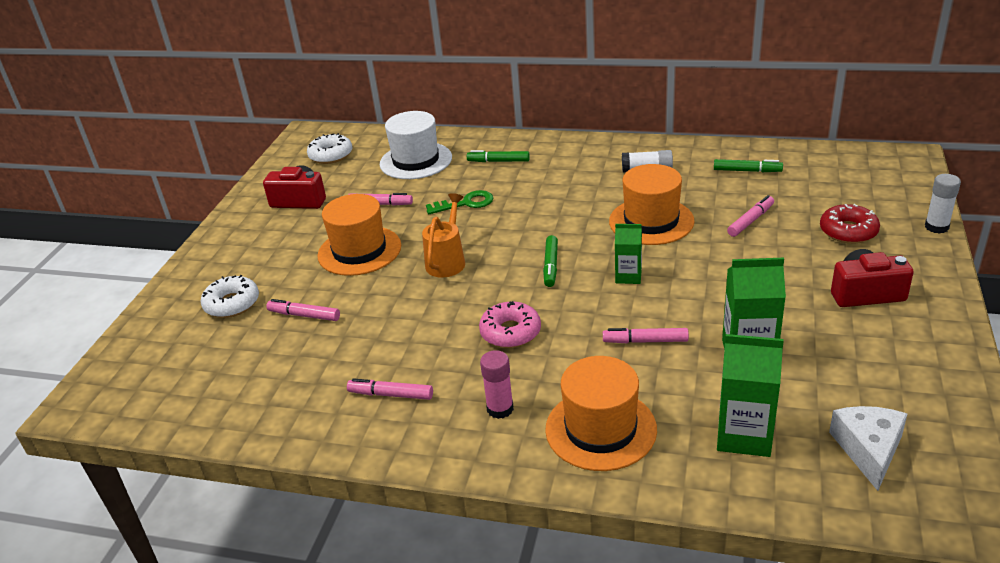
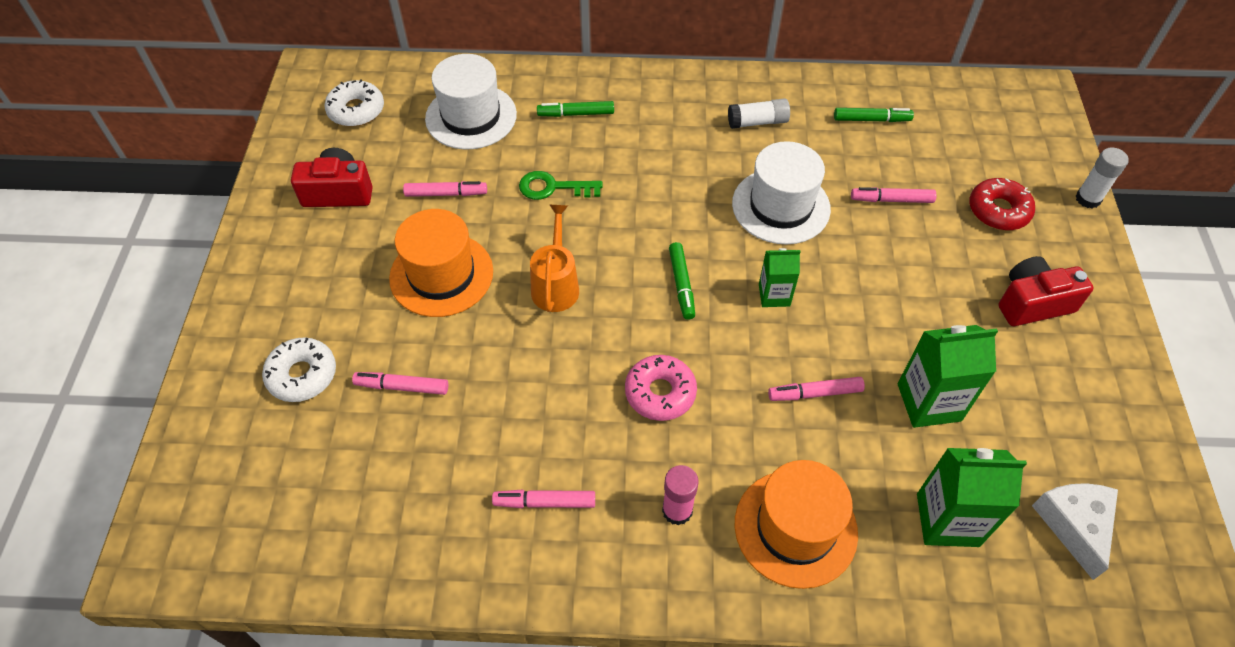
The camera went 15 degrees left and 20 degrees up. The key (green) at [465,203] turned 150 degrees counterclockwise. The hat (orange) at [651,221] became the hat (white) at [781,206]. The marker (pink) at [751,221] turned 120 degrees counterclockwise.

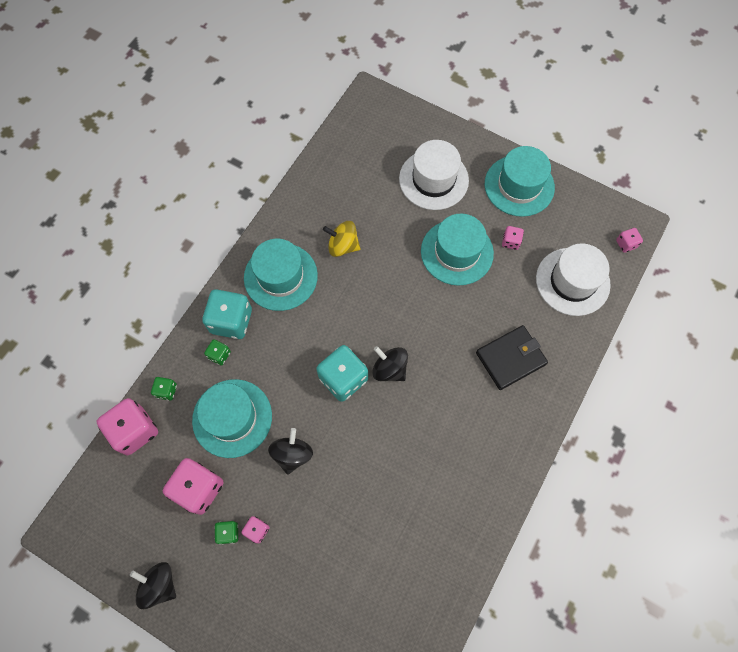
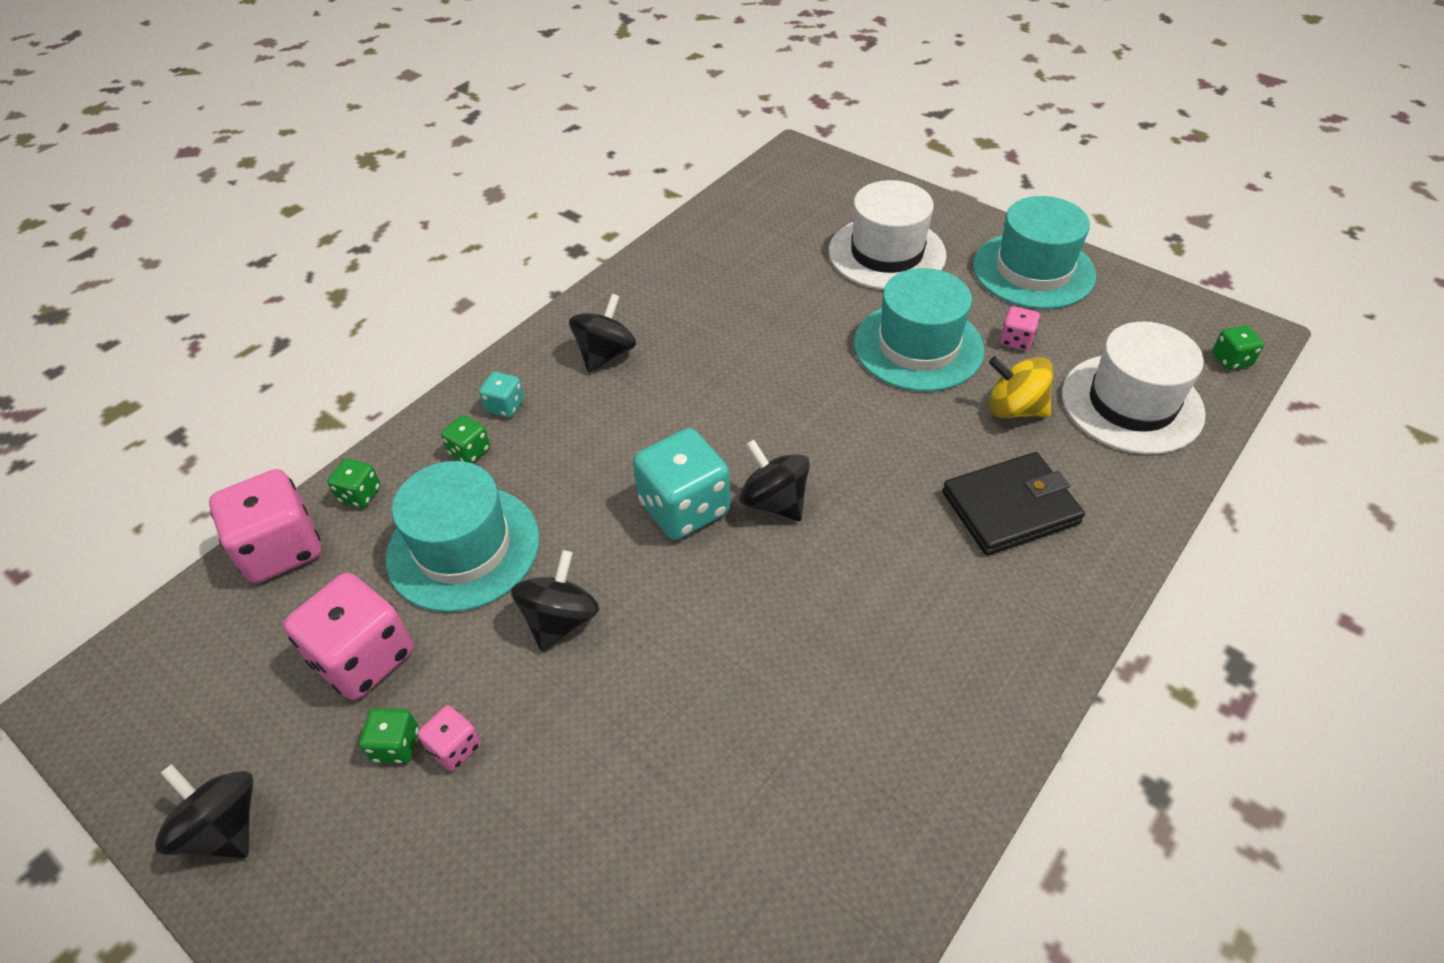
The camera went 10 degrees right and 20 degrees down. The dice (turquoise) at [231,321] changed to 0.49 times the size. The hat (turquoise) at [280,276] was replaced by the spinning top (black) at [605,354]. The spinning top (yellow) moved from [343,246] to [1014,409]. The dice (pink) at [626,244] became the dice (green) at [1231,360].

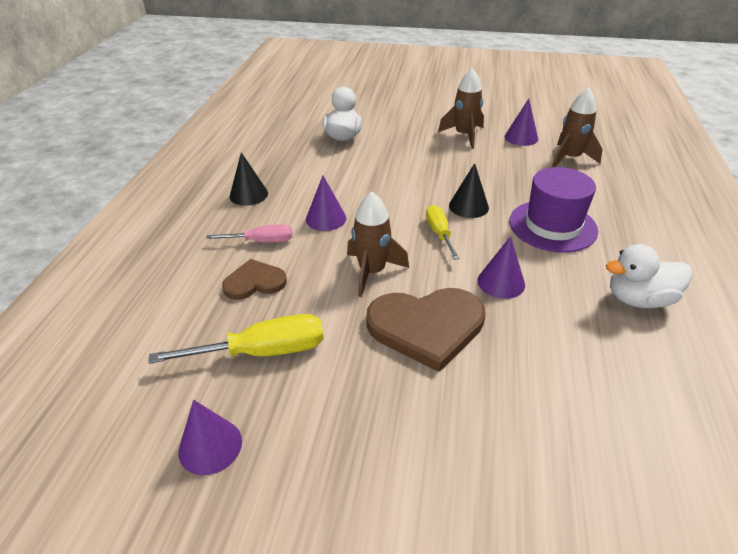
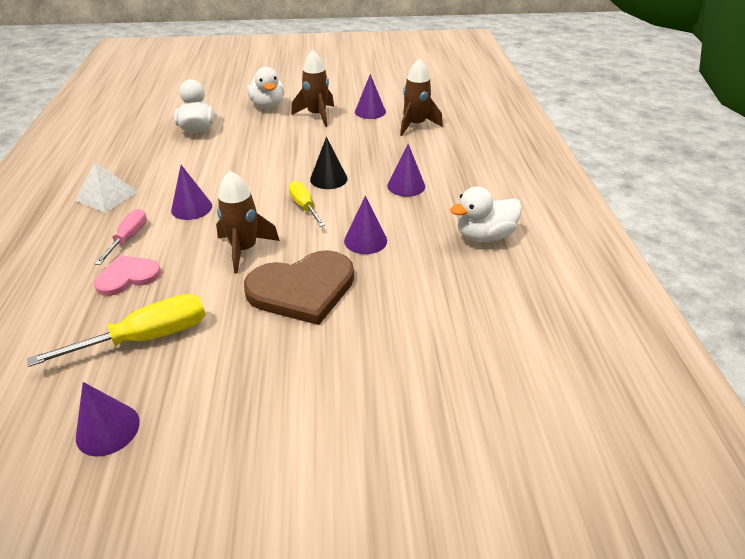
The camera went 15 degrees left and 0 degrees up. The screwdriver (pink) at [262,241] turned 60 degrees counterclockwise. The heart (brown) at [254,282] became the heart (pink) at [128,276]. The cone (black) at [248,194] was replaced by the pyramid (white) at [107,196]. The hat (purple) at [552,226] was replaced by the cone (purple) at [406,186]. The duck (white) at [268,105] appeared.

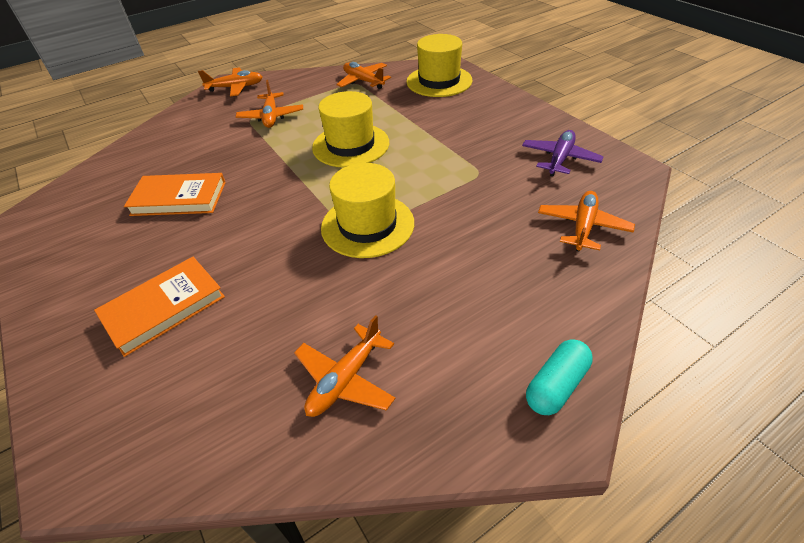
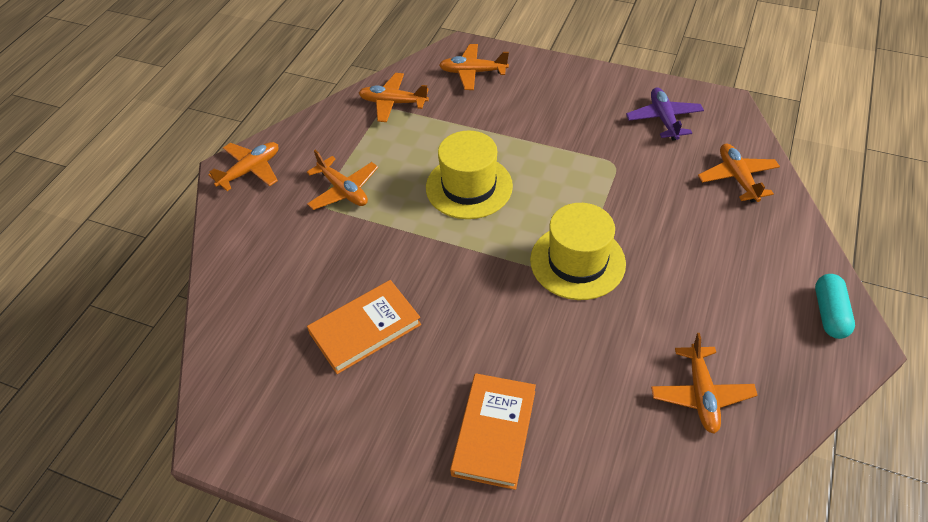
The camera went 35 degrees left and 5 degrees up. The hat (yellow) at [439,81] was replaced by the plane (orange) at [473,72].

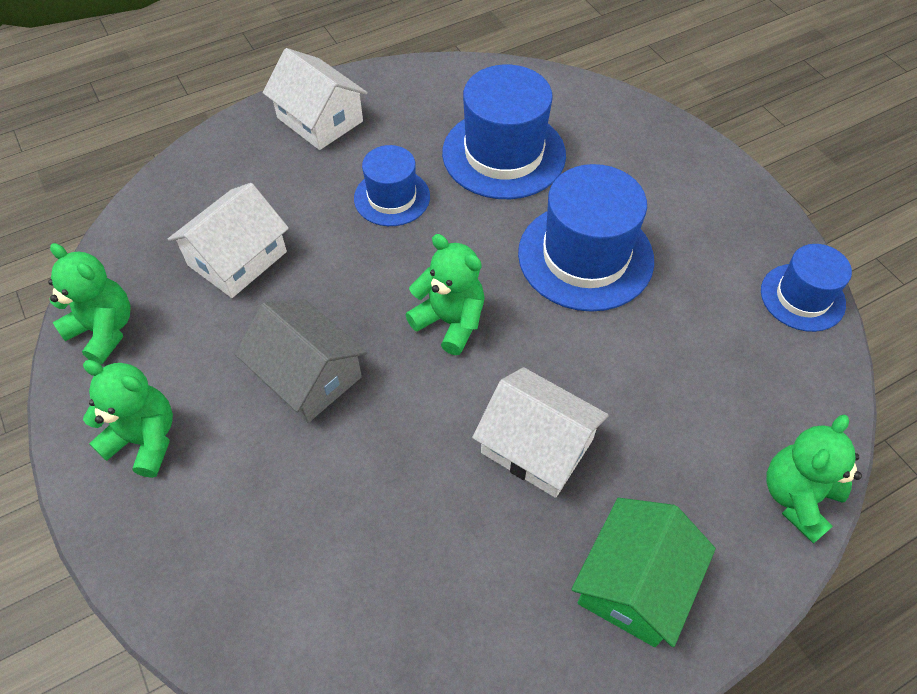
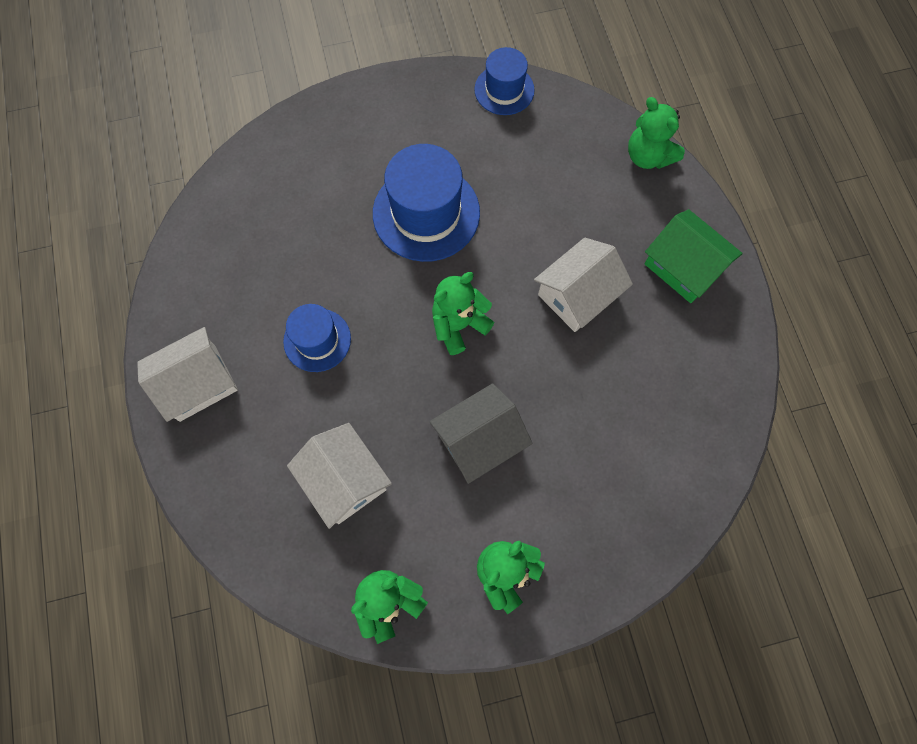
The camera went 75 degrees left and 15 degrees up. The hat (blue) at [504,154] disappeared.

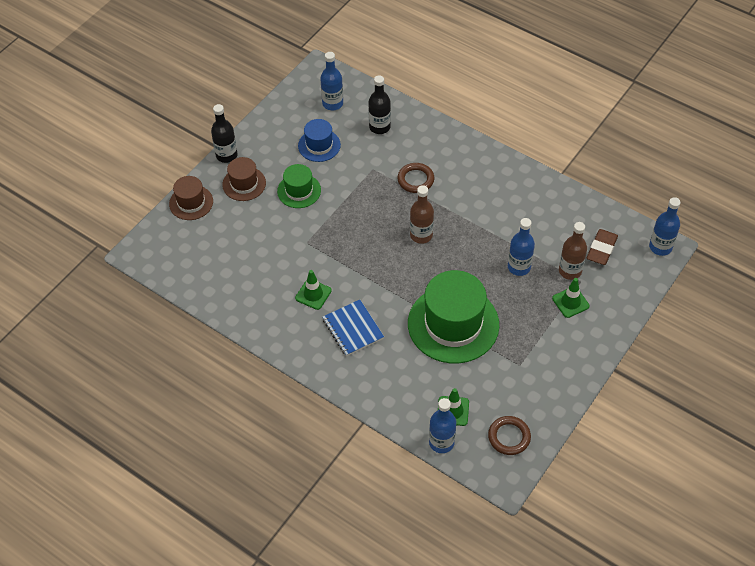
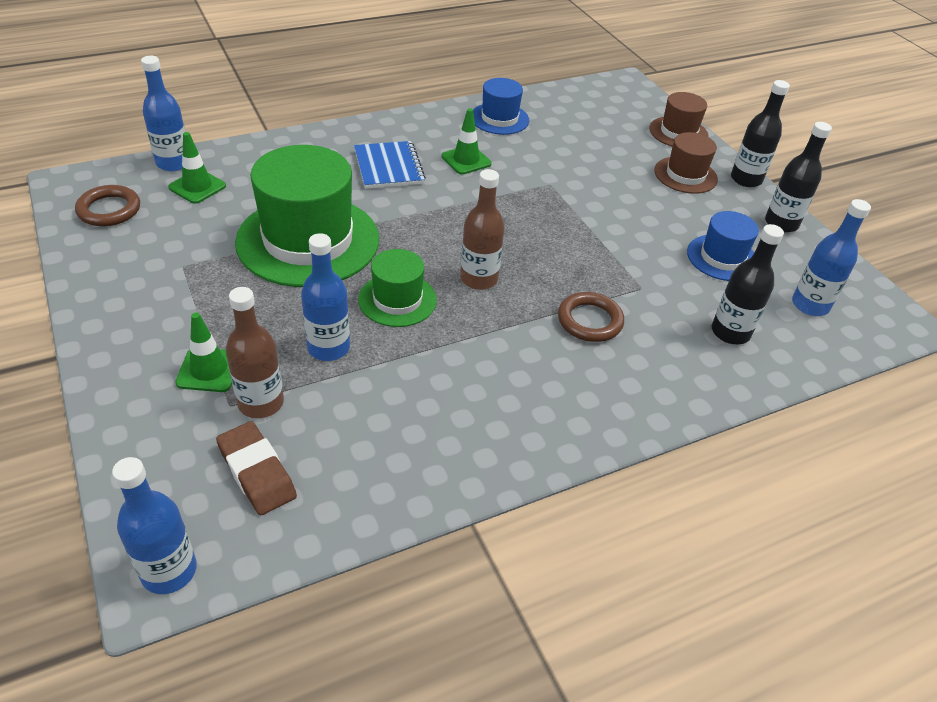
The camera went 115 degrees right and 10 degrees down. The hat (green) moved from [299,191] to [397,300]. The notebook (blue) at [353,329] turned 75 degrees clockwise. The hat (blue) at [499,119] appeared. The bottle (black) at [781,223] appeared.

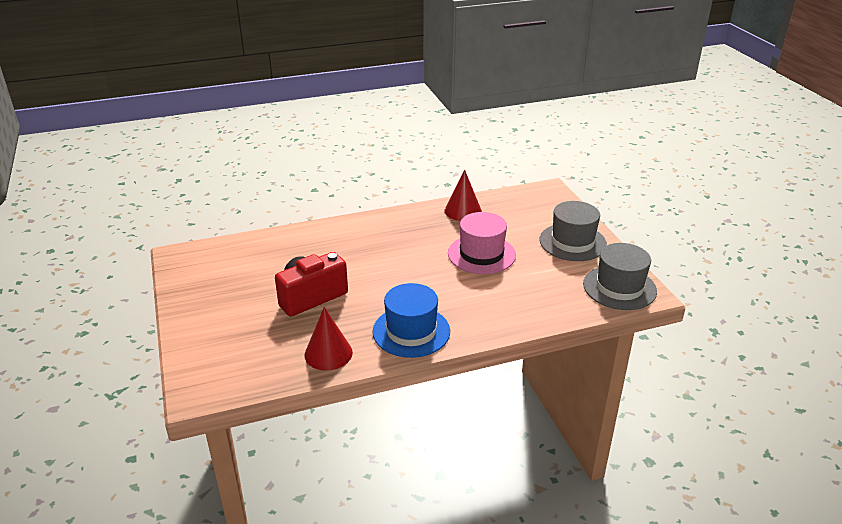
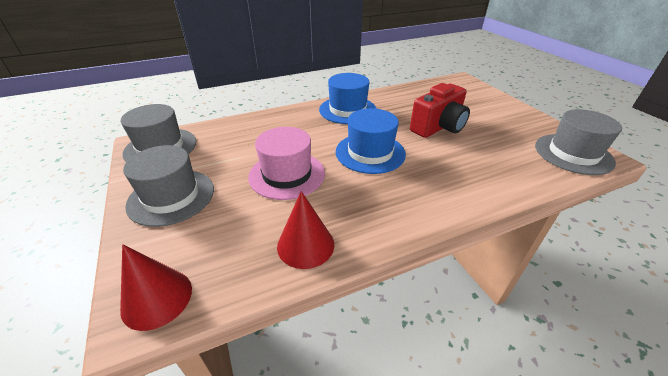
The camera went 175 degrees right and 5 degrees up. The cone (red) moved from [328,353] to [157,298]. The hat (blue) at [370,152] appeared. The hat (grey) at [573,154] appeared.

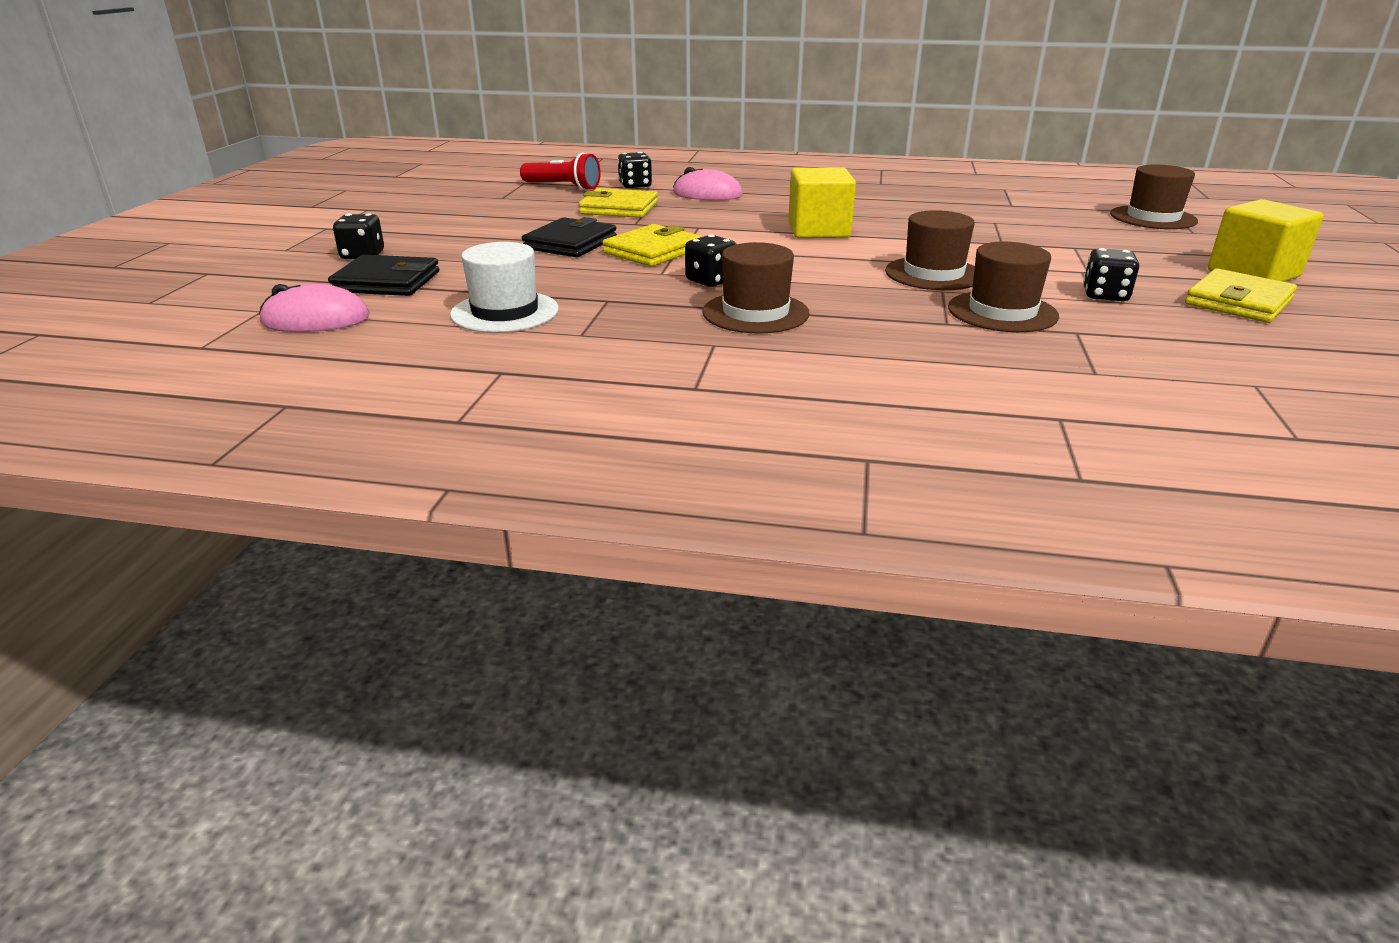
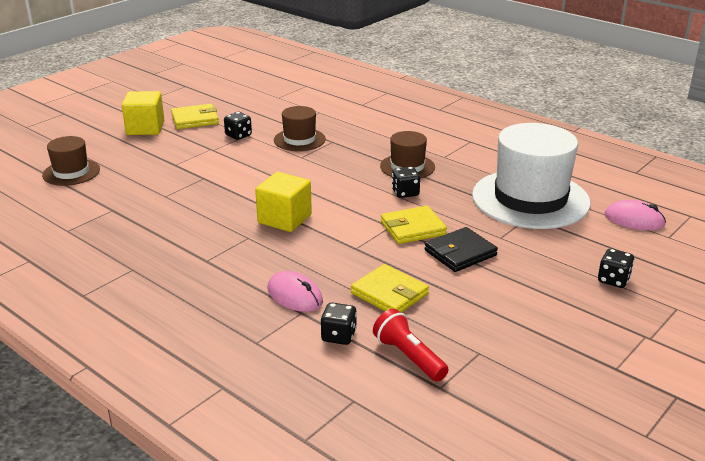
The camera went 150 degrees left and 0 degrees up. The wallet (black) at [387,282] disappeared. The hat (white) at [505,312] changed to 1.98 times the size. The hat (brown) at [933,274] disappeared.

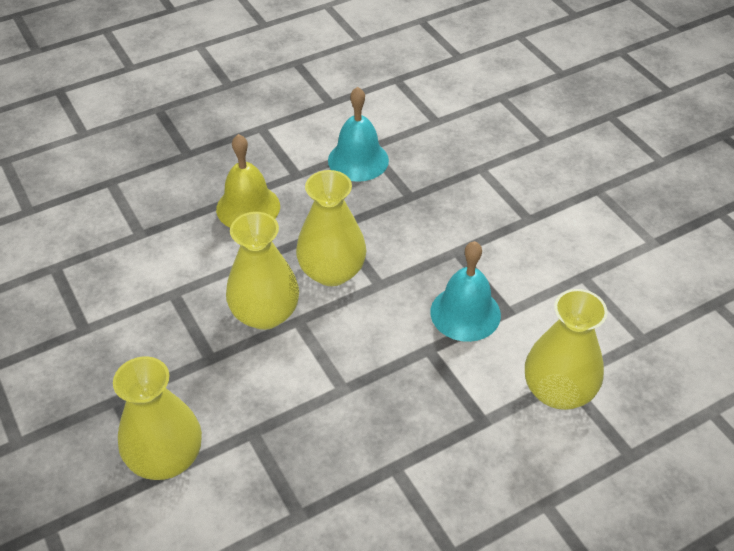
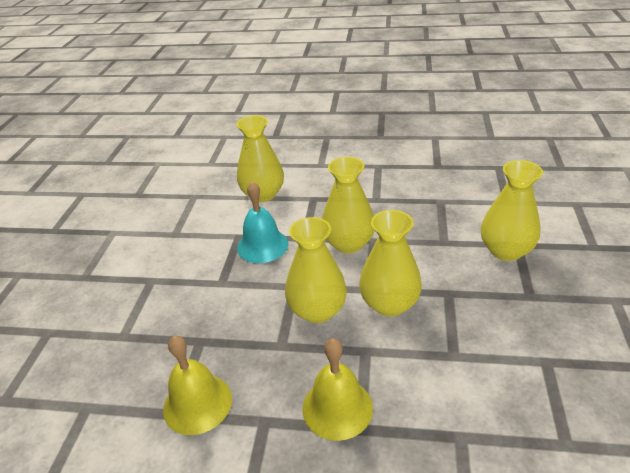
The camera went 140 degrees left and 10 degrees down. The bell (turquoise) at [358,160] became the bell (yellow) at [197,403]. The vase (yellow) at [348,243] appeared.

